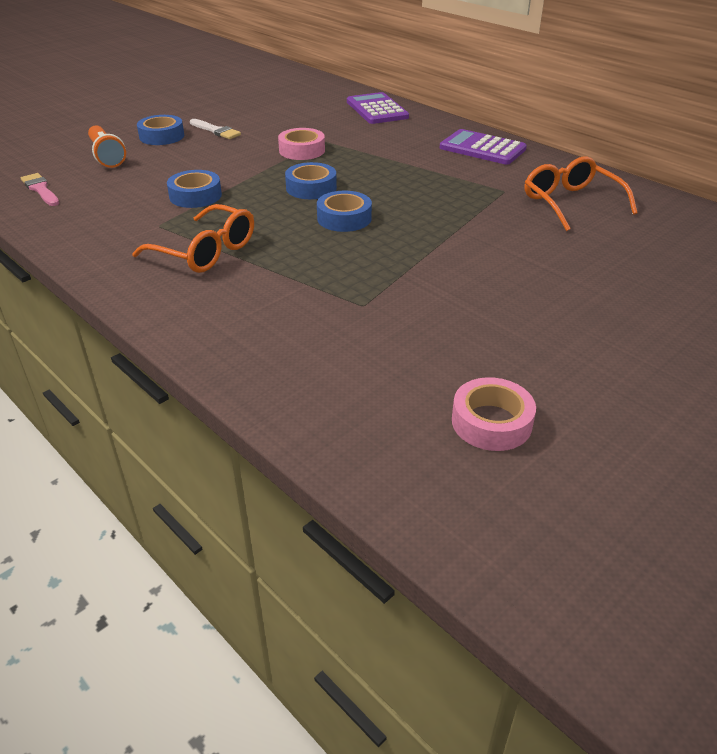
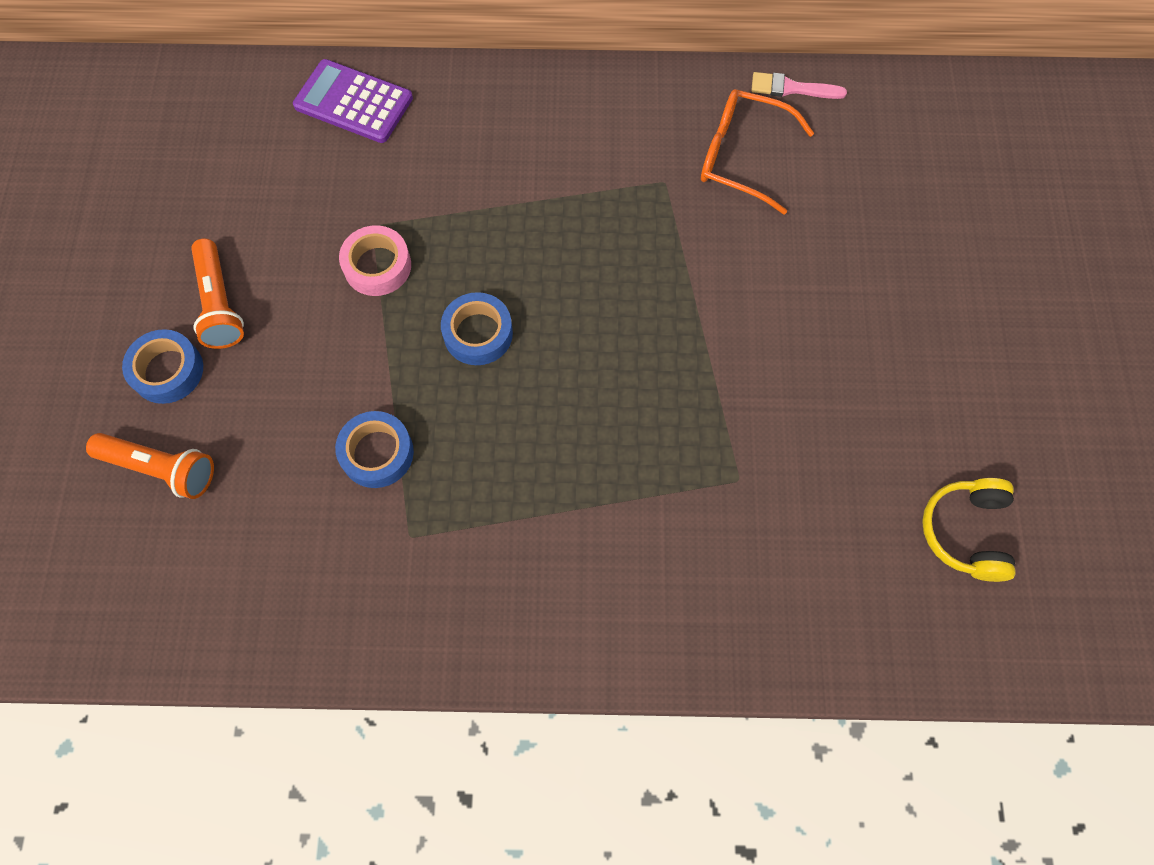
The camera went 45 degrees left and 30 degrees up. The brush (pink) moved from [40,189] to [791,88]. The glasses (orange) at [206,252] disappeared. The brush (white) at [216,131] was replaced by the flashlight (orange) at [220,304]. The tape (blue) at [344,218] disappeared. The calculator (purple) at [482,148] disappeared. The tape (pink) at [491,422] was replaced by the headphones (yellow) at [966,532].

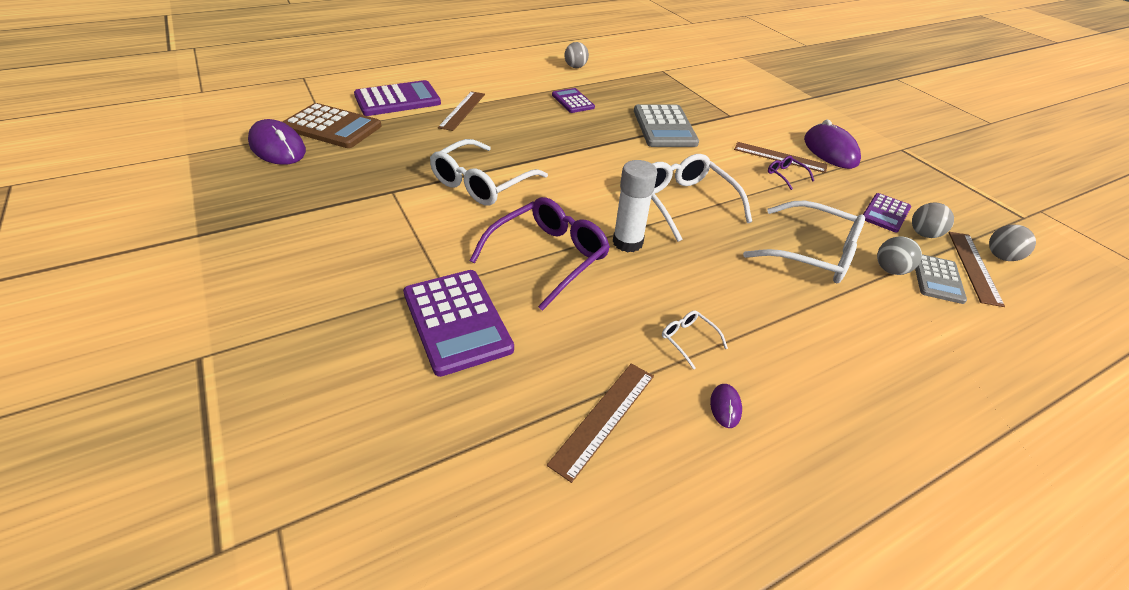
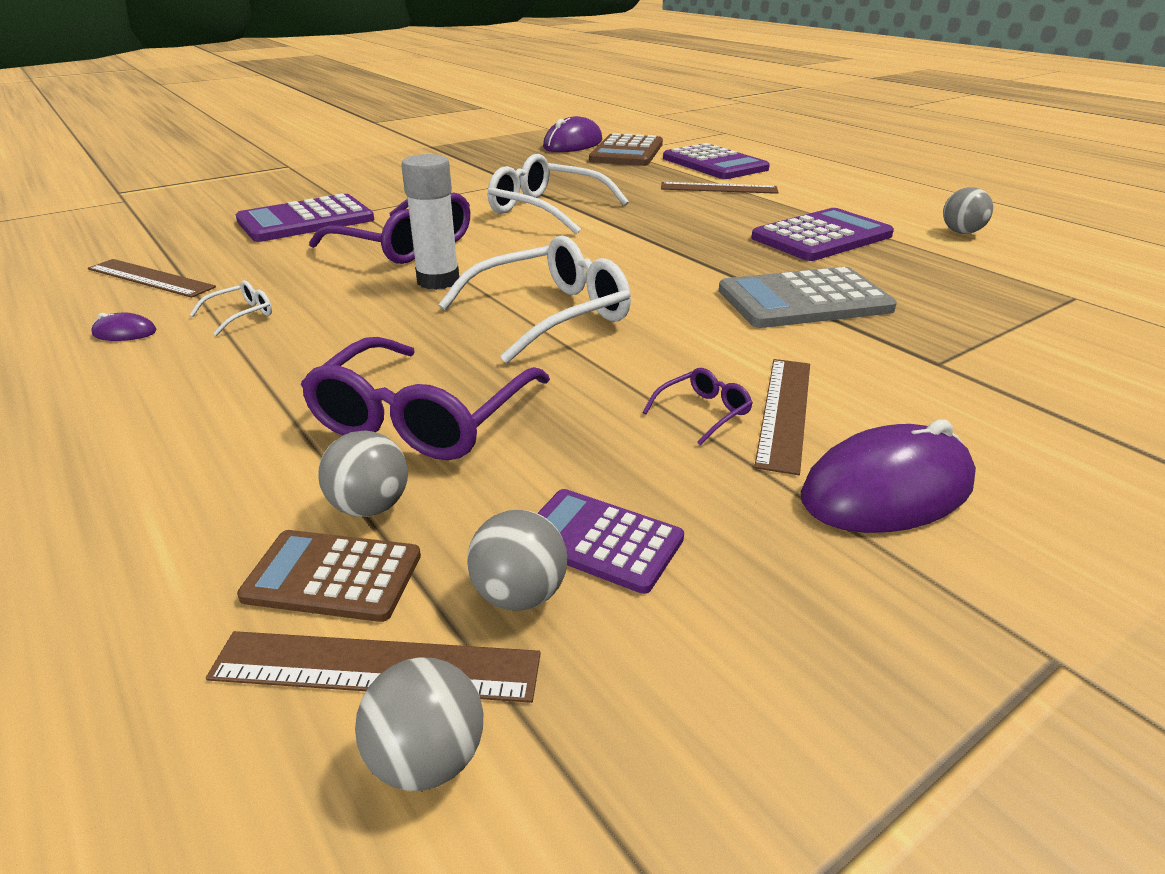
The camera went 85 degrees right and 10 degrees down. The calculator (purple) at [573,101] changed to 1.69 times the size. The glasses (white) at [812,253] became the glasses (purple) at [423,417]. The calculator (grey) at [937,279] became the calculator (brown) at [333,576].

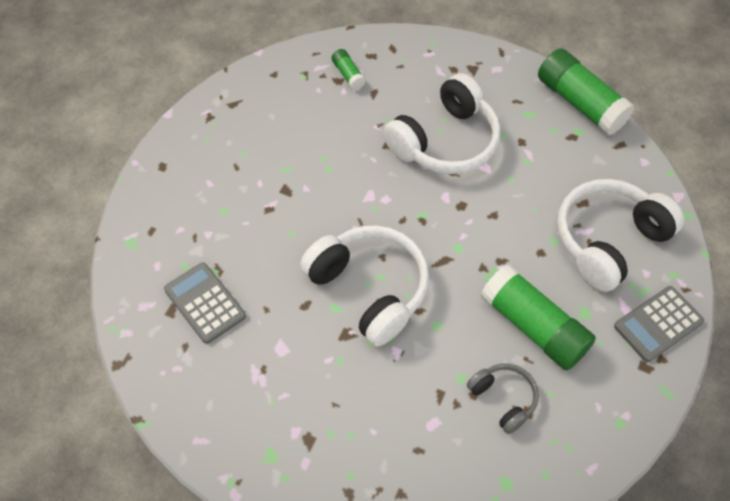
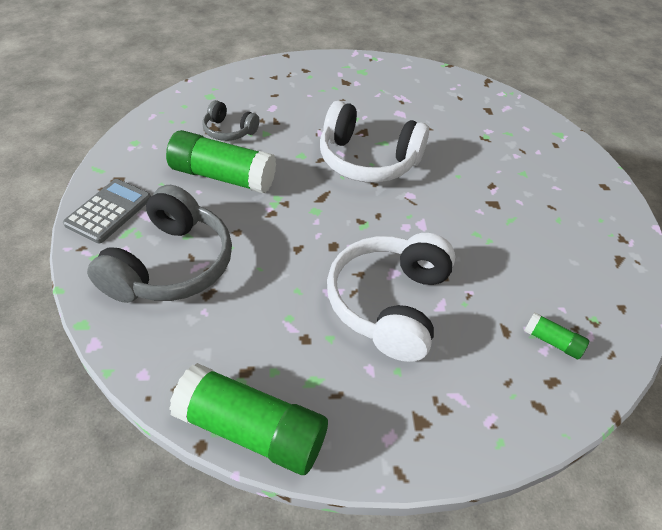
The camera went 150 degrees right and 10 degrees down. The calculator (grey) at [205,303] disappeared. The headphones (white) at [608,241] became the headphones (grey) at [170,265].

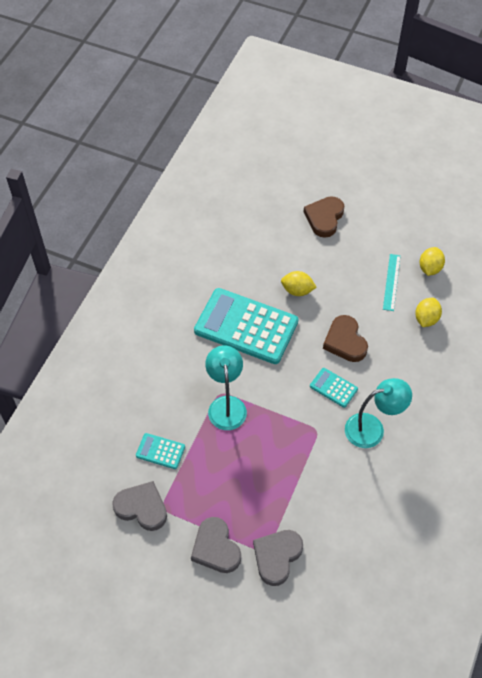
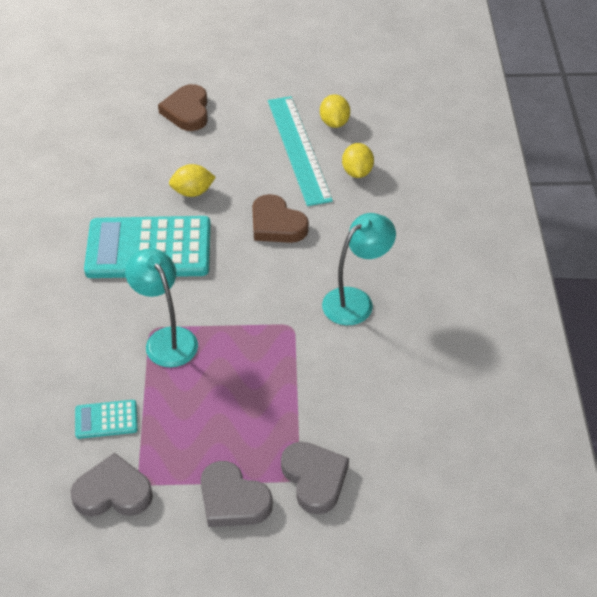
The camera went 25 degrees left and 10 degrees down. The heart (grey) at [277,557] turned 150 degrees clockwise. The calculator (turquoise) at [333,387] disappeared. The ruler (turquoise) at [391,282] changed to 1.88 times the size.

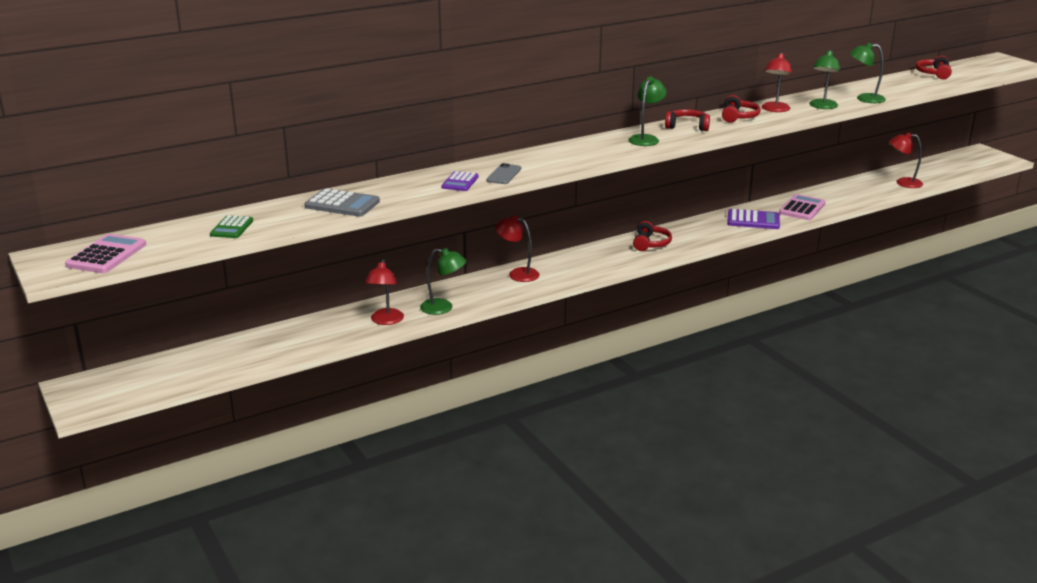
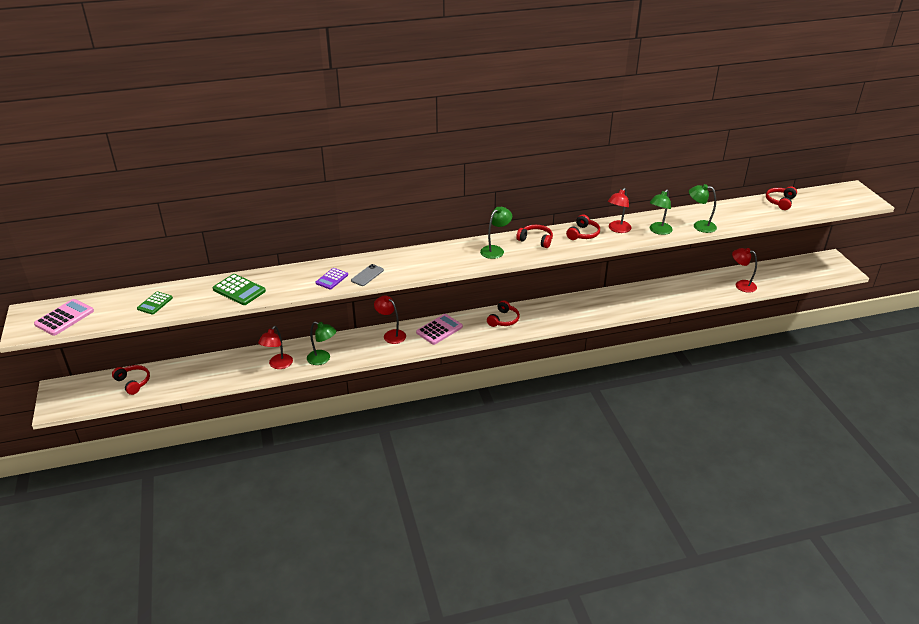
The camera went 15 degrees right and 10 degrees up. The calculator (grey) at [342,204] became the calculator (green) at [239,290]. The calculator (purple) at [753,220] disappeared. The calculator (pink) moved from [802,208] to [439,330]. The headphones (red) at [133,382] appeared.

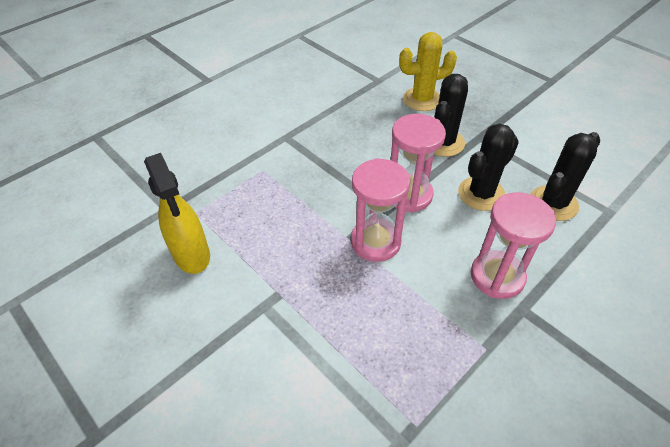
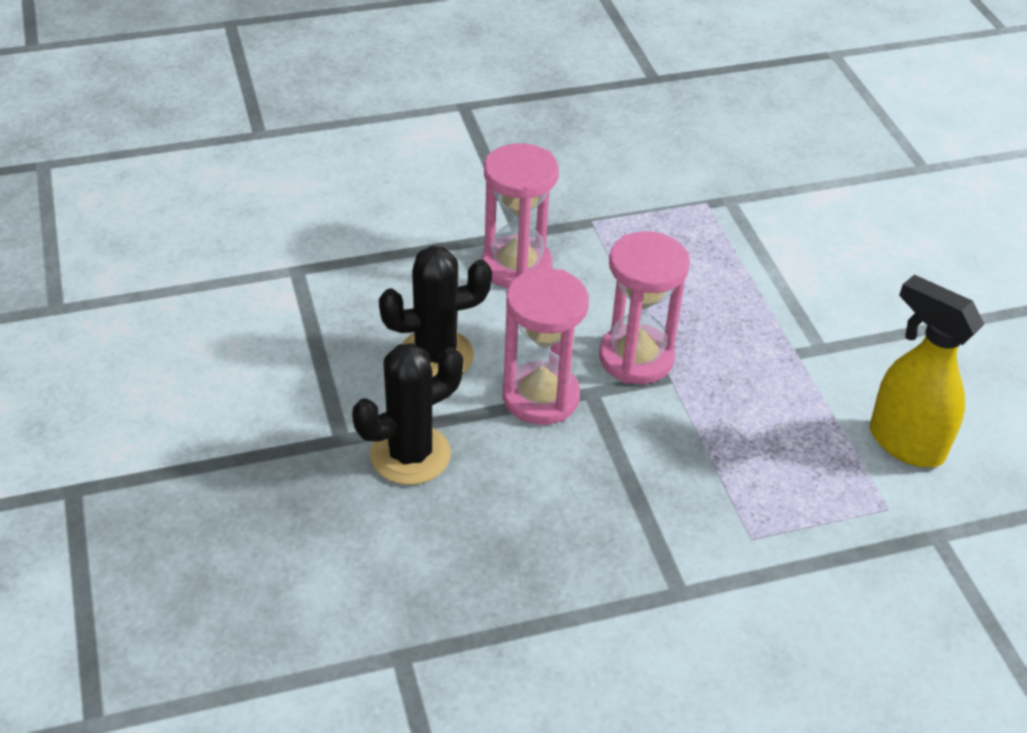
The camera went 155 degrees left and 5 degrees down. The spray bottle (yellow) at [192,255] turned 45 degrees counterclockwise. The cactus (yellow) at [422,99] disappeared. The cactus (black) at [553,203] disappeared.

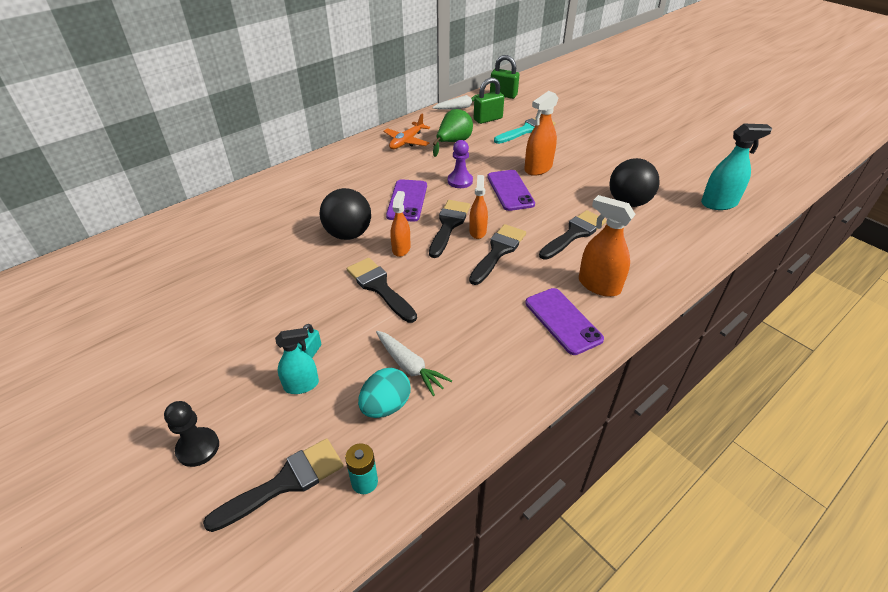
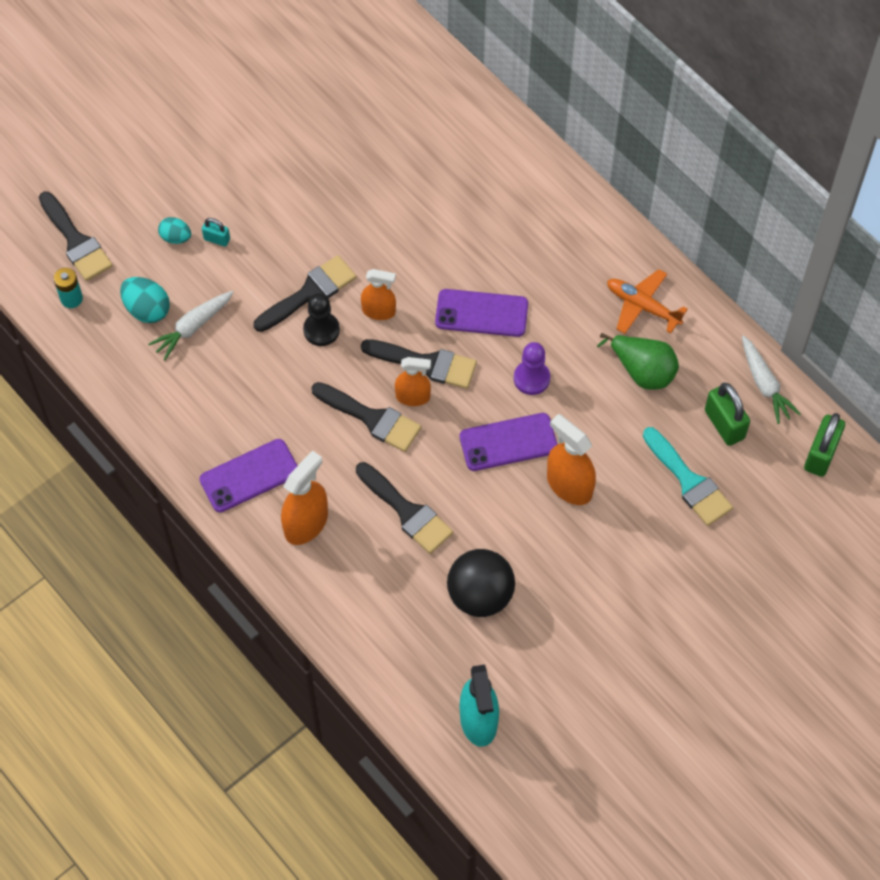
The camera went 90 degrees right and 20 degrees up. The pawn (black) moved from [198,448] to [321,330]. The spray bottle (turquoise) at [301,385] was replaced by the egg (turquoise) at [176,237]. The ball (black) at [348,234] disappeared.

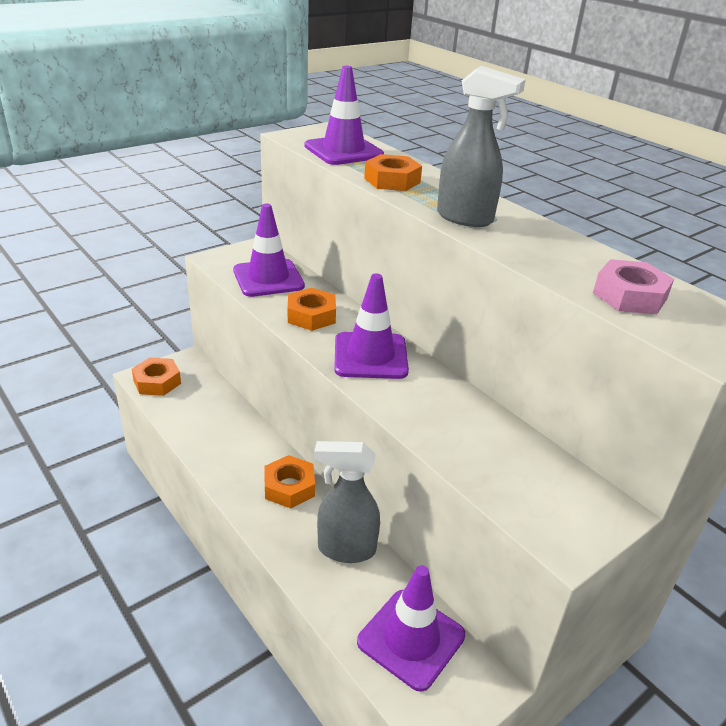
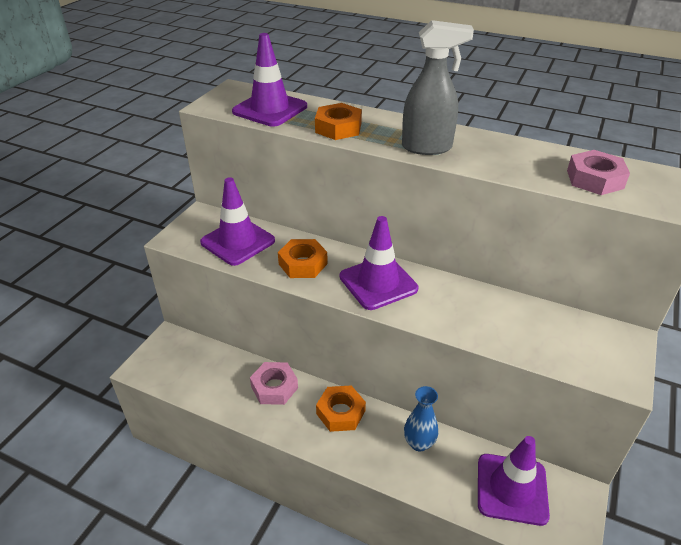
The camera went 25 degrees left and 5 degrees up. The nut (orange) at [157,382] disappeared. The spray bottle (grey) at [345,549] was replaced by the vase (blue) at [419,443]. The nut (pink) at [274,387] appeared.

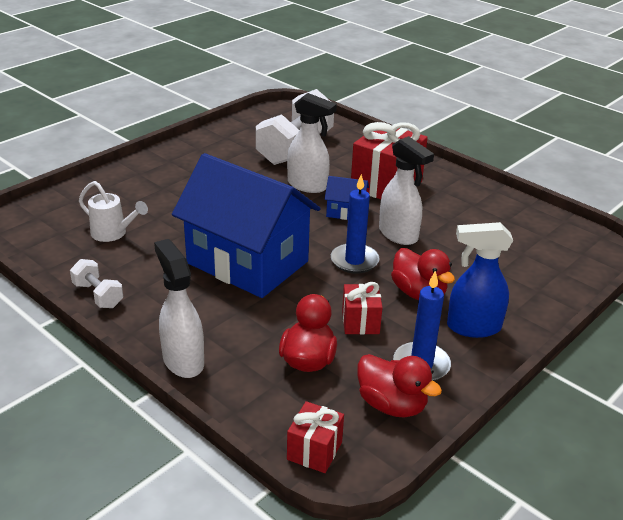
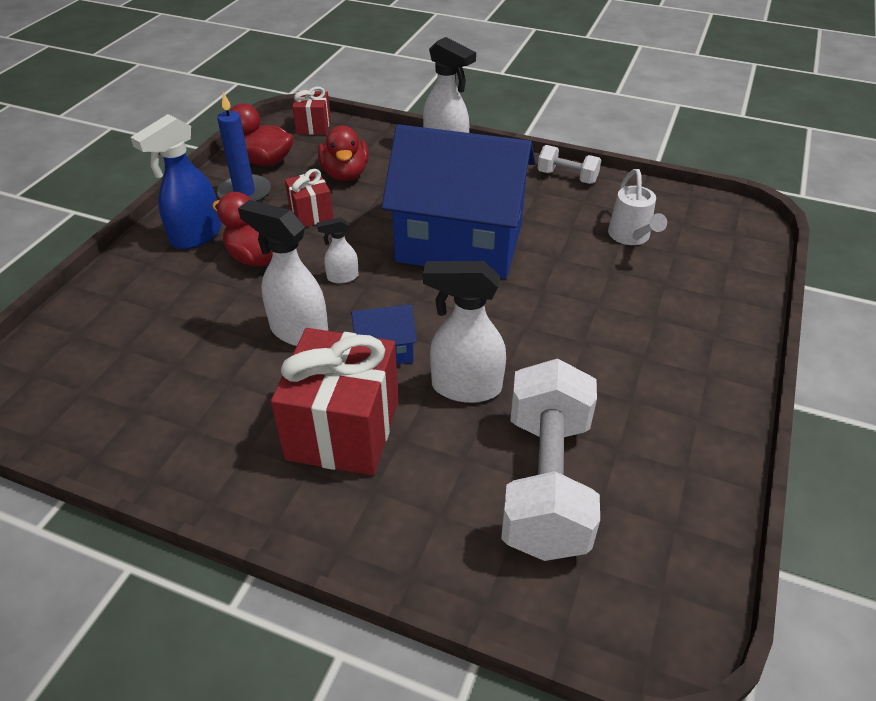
The camera went 160 degrees right and 10 degrees up. The watering can (white) at [113,233] turned 105 degrees counterclockwise. The candle (blue) at [354,261] was replaced by the spray bottle (white) at [342,277]. The spray bottle (blue) at [472,327] turned 150 degrees clockwise.

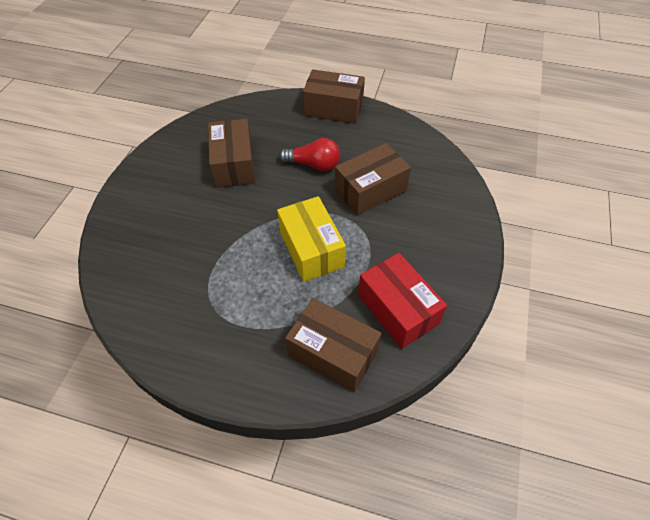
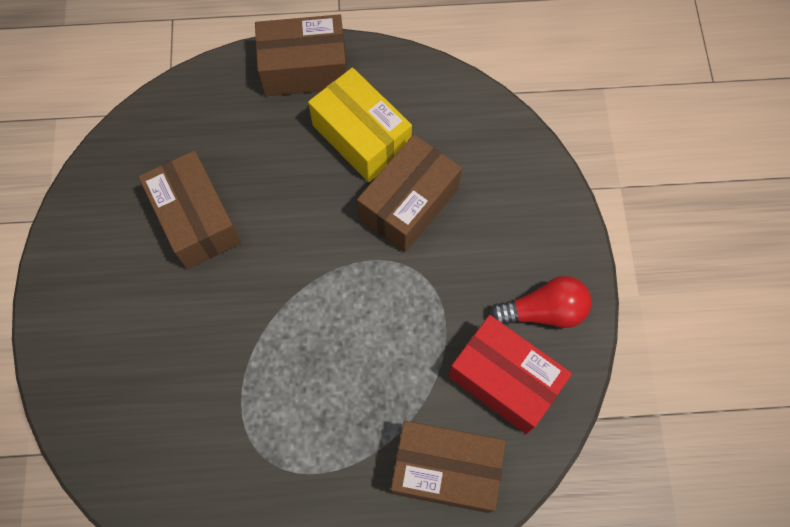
The camera went 20 degrees left and 15 degrees up. The box (yellow) moved from [311,249] to [361,136]. The light bulb (red) moved from [313,165] to [543,311].

